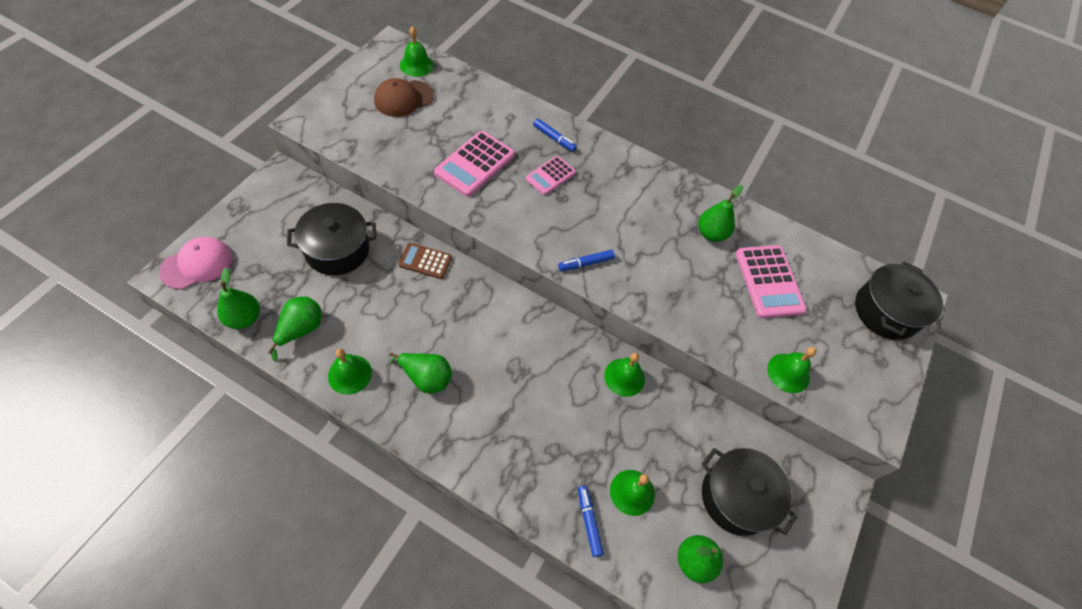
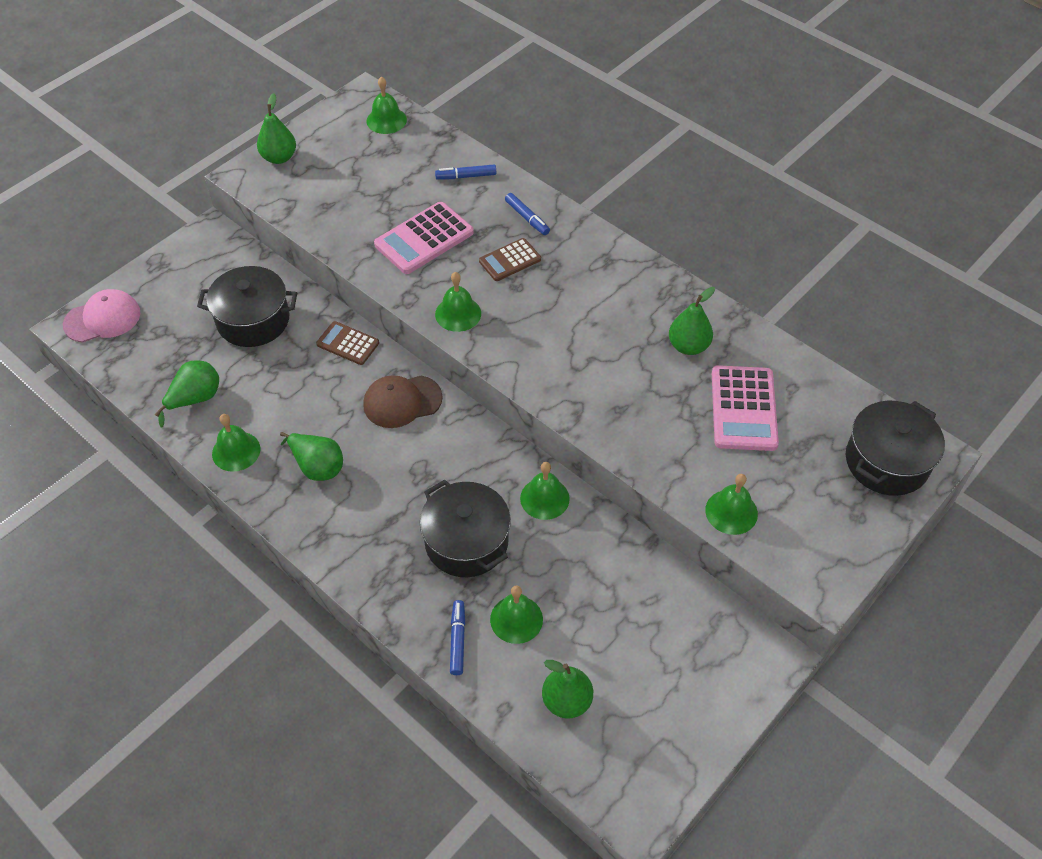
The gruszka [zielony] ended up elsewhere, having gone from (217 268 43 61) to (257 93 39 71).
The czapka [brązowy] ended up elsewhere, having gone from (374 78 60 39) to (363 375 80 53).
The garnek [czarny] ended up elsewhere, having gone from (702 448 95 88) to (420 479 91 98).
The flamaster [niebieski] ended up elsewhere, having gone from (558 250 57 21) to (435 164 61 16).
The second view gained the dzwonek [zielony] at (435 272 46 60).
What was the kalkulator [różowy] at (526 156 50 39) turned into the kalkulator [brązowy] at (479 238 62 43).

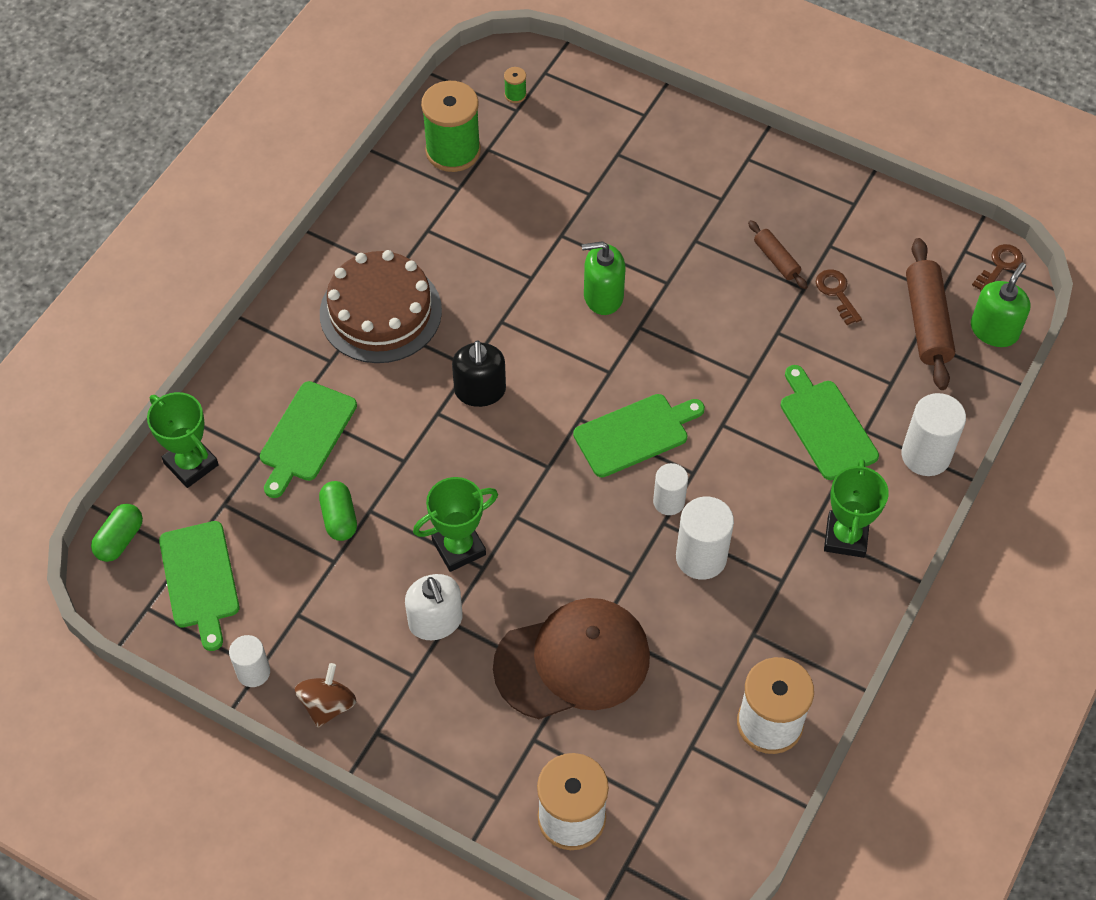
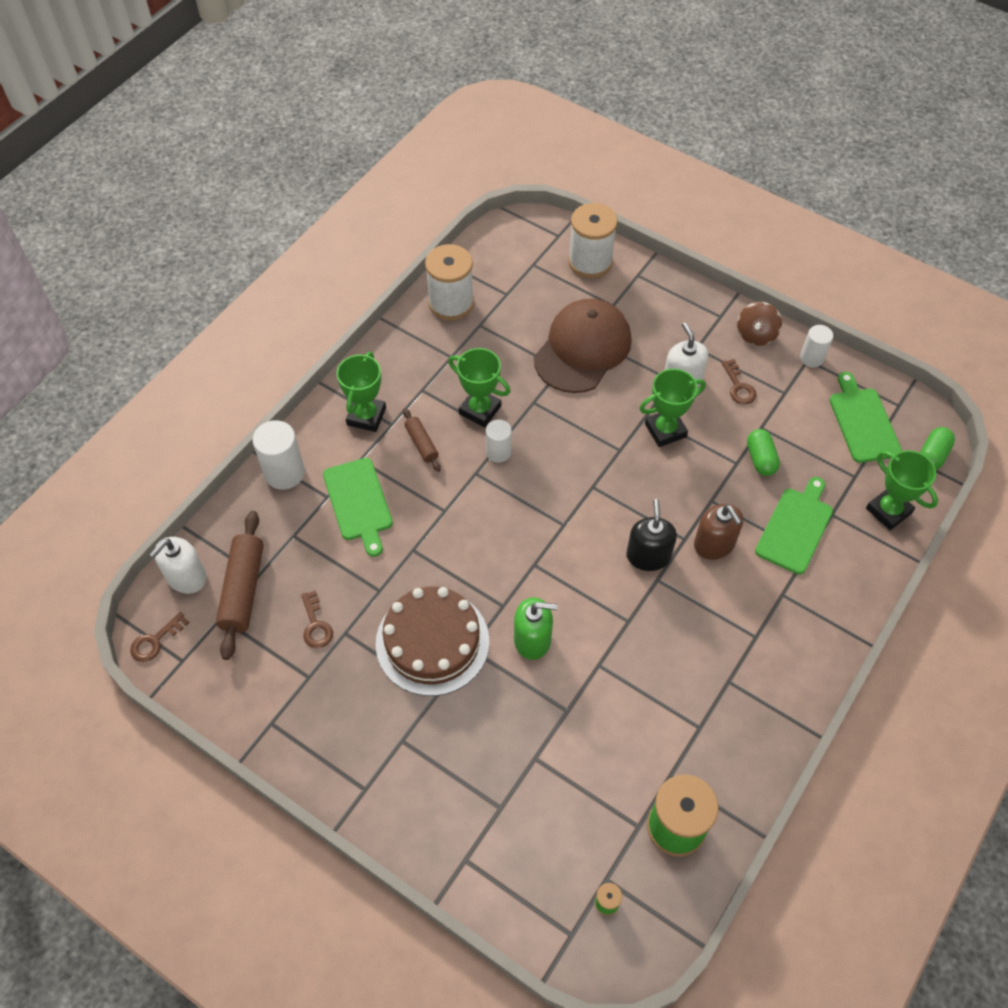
What was the dozownik mydła [zielony] at (971 262 60 85) turned into the dozownik mydła [biały] at (149 537 58 57).
The tort [brązowy] ended up elsewhere, having gone from (320 250 122 113) to (376 586 113 110).
The wałek do ciasta [brązowy] ended up elsewhere, having gone from (748 220 60 69) to (403 408 38 64).
Where the walec [biały] stood at (676 496 58 84), the puchar [zielony] came to stand at (448 348 62 79).
The czapka [brązowy] at (493 598 157 121) ended up facing another way, 135 degrees clockwise from before.
The second view gained the dozownik mydła [brązowy] at (694 504 49 56).
The second view gained the klucz [brązowy] at (721 359 36 46).
The second view lost the deska do krojenia [zielony] at (573 394 132 84).

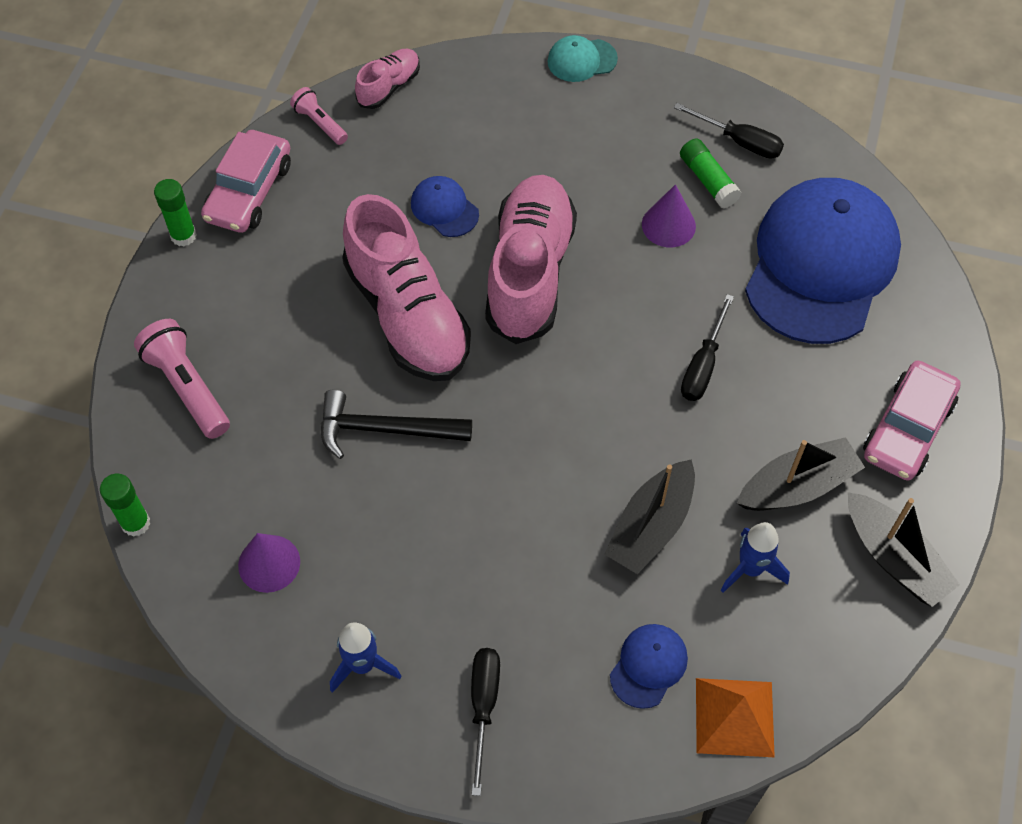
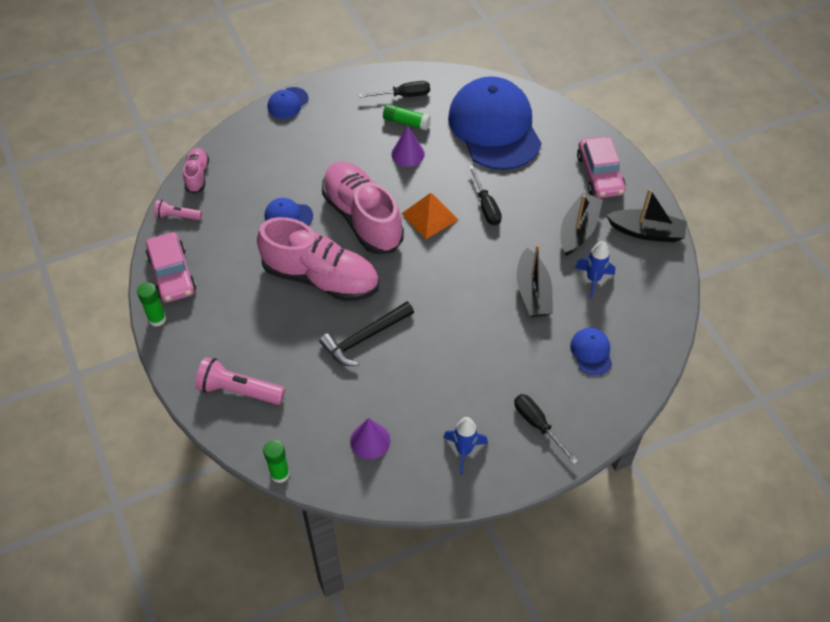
What was the czapka [turkusowy] at (548 35 70 47) turned into the czapka [niebieski] at (268 87 41 32).
The piramida [pomarańczowy] ended up elsewhere, having gone from (696 678 79 79) to (401 193 57 46).

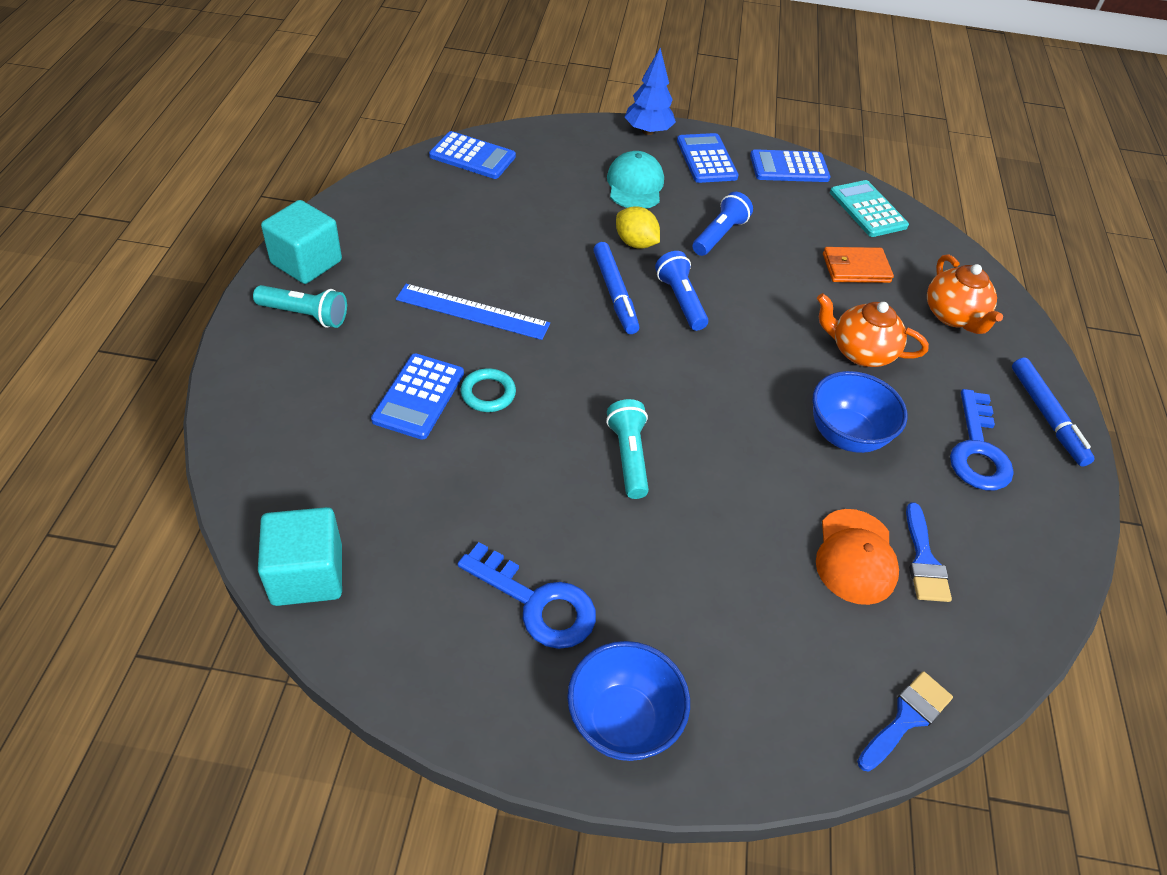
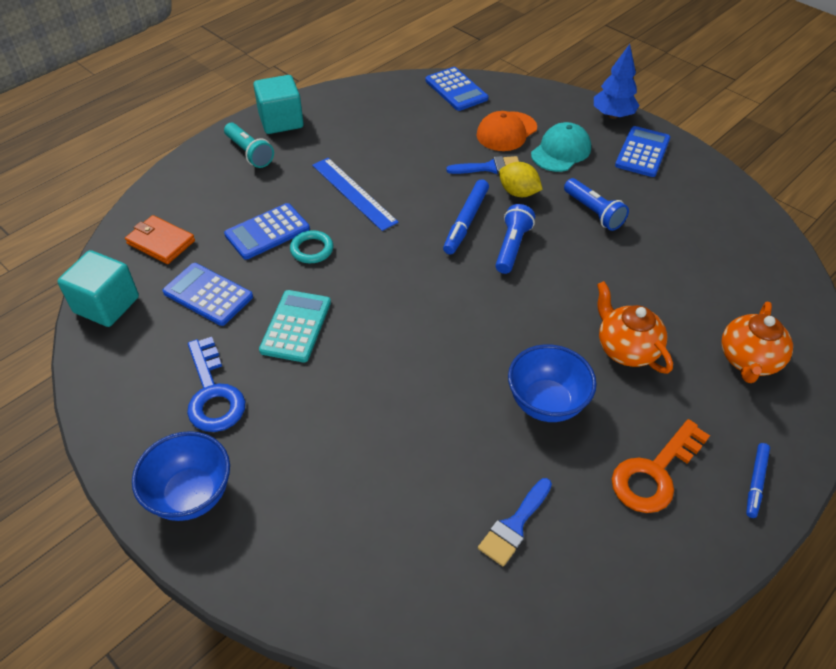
The portfel [pomarańczowy] ended up elsewhere, having gone from (823 247 71 36) to (125 215 70 49).
The kalkulator [niebieski] ended up elsewhere, having gone from (750 149 80 33) to (162 263 91 63).
The kalkulator [turkusowy] ended up elsewhere, having gone from (830 180 79 57) to (259 290 72 72).
The pędzel [niebieski] ended up elsewhere, having gone from (857 671 96 101) to (446 156 73 18).
The czapka [pomarańczowy] ended up elsewhere, having gone from (816 509 83 96) to (477 111 60 40).
The cytryna [żółty] at (616 206 44 43) ended up facing another way, 45 degrees counterclockwise from before.
The latarka [niebieski] at (692 192 61 64) ended up facing another way, 75 degrees clockwise from before.
What was the klucz [niebieski] at (950 389 64 101) turned into the klucz [pomarańczowy] at (612 419 98 94).
The size of the flamaster [niebieski] at (1012 358 83 108) changed by a factor of 0.63.
The second view lost the latarka [turkusowy] at (606 399 43 100).

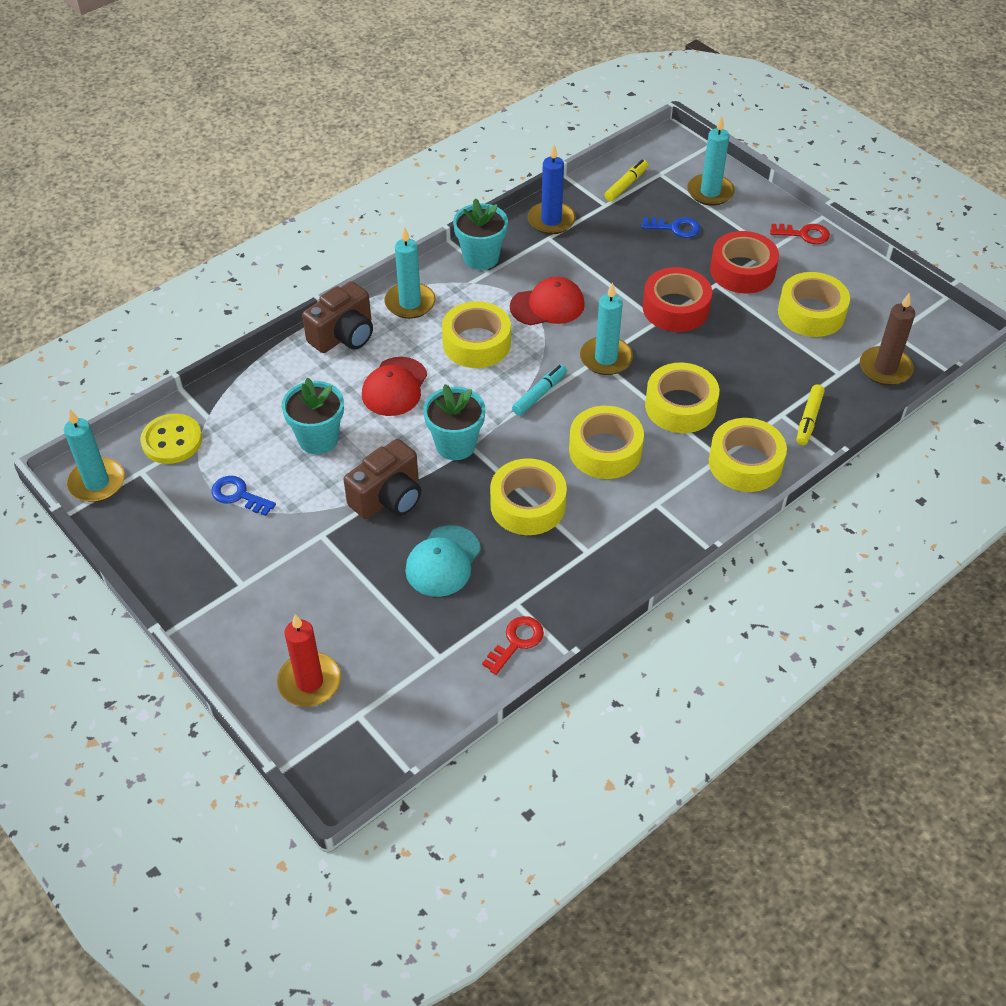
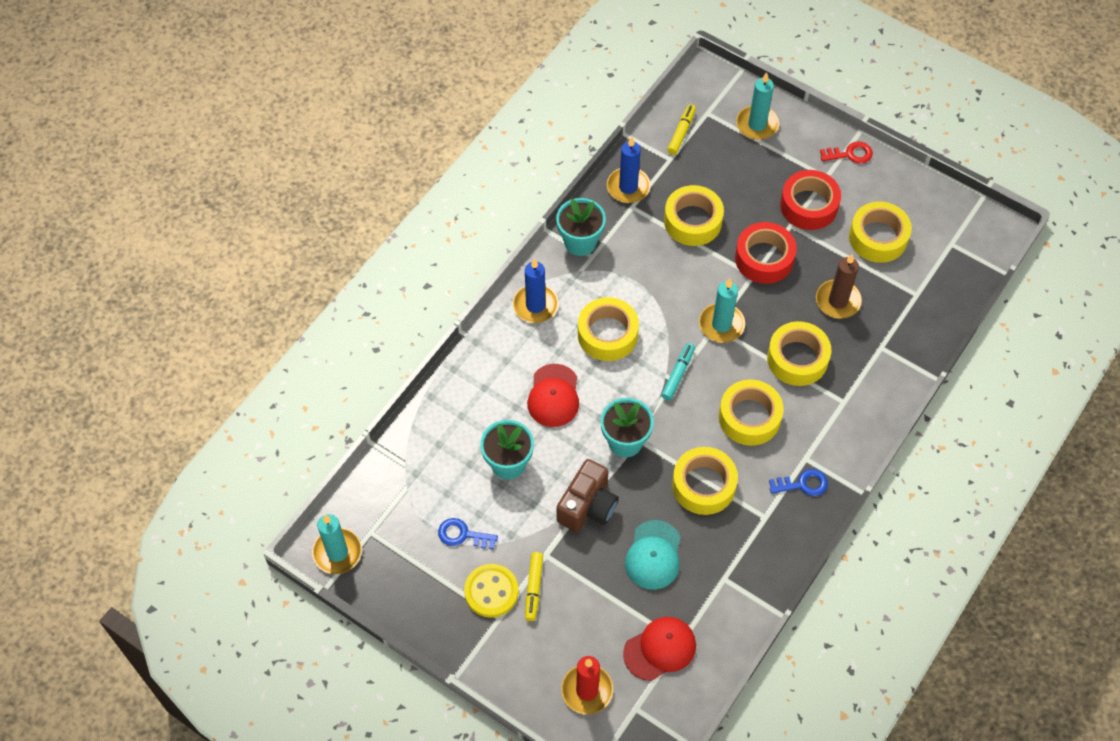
The guzik [żółty] ended up elsewhere, having gone from (140 413 62 51) to (464 564 55 54).
What was the świeca [turkusowy] at (385 227 50 92) turned into the świeca [niebieski] at (513 258 46 65).
The flamaster [żółty] ended up elsewhere, having gone from (796 384 29 61) to (525 552 18 69).
The czapka [czerwony] ended up elsewhere, having gone from (510 277 75 49) to (623 617 73 64).
The taśma klejąca [żółty] ended up elsewhere, having gone from (709 418 78 74) to (664 185 60 61).
The klucz [niebieski] ended up elsewhere, having gone from (641 217 60 21) to (769 469 59 27).
The świeca [brązowy] ended up elsewhere, having gone from (860 293 55 92) to (816 254 46 64).
The second view lost the aparat fotograficzny [brązowy] at (302 281 71 72).
The second view lost the klucz [czerwony] at (482 616 62 59).

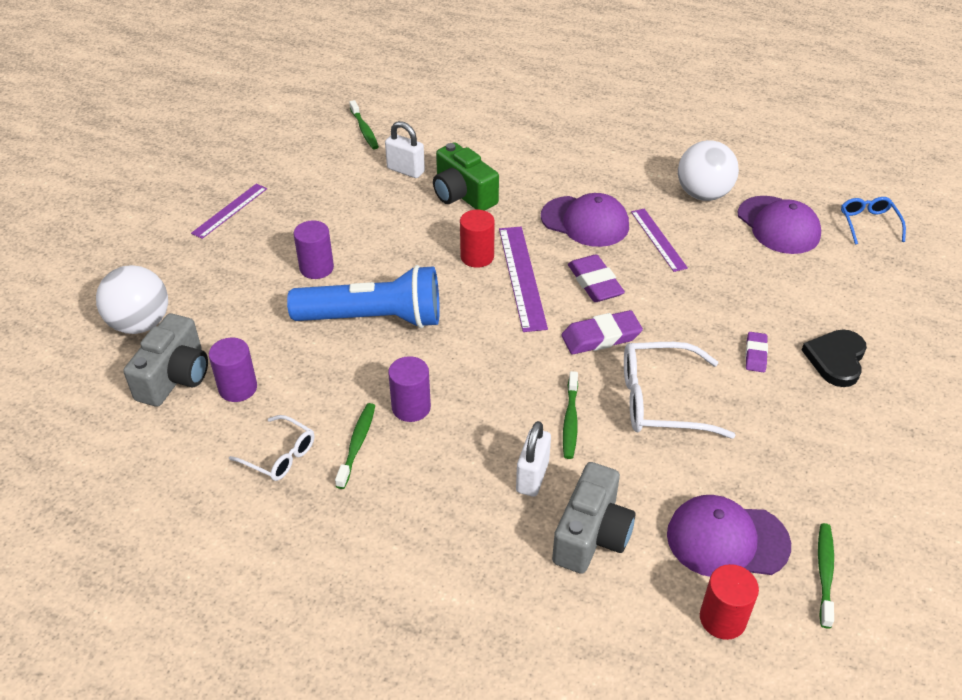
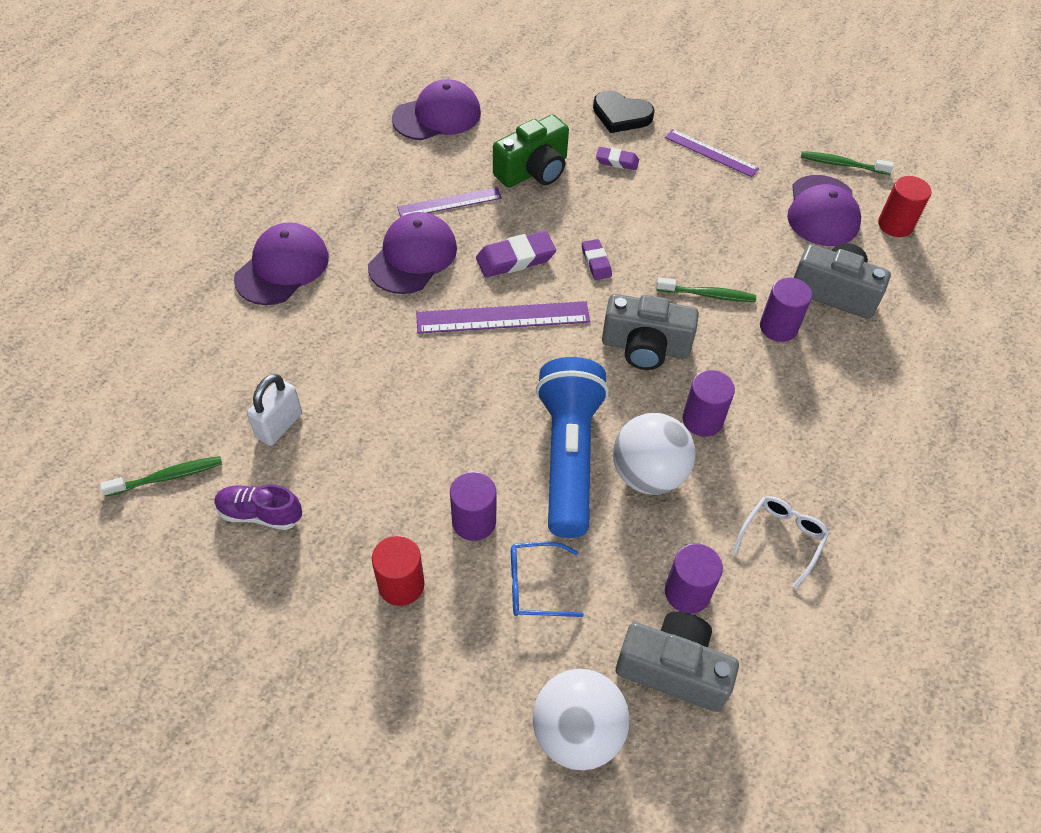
The second view gained the but [fioletowy] at (215 484 87 46).
The second view gained the czapka [fioletowy] at (234 222 95 83).
The walec [czerwony] ended up elsewhere, having gone from (460 210 35 58) to (372 535 53 71).
The aparat fotograficzny [zielony] ended up elsewhere, having gone from (433 142 66 69) to (493 114 76 74).
The okulary [niebieski] ended up elsewhere, having gone from (841 197 65 48) to (511 542 73 75).
The size of the gumka do mazania [fioletowy] at (561 310 82 44) changed by a factor of 0.61.
The second view gained the aparat fotograficzny [szary] at (602 294 97 76).
The piłka [biały] ended up elsewhere, having gone from (678 140 61 61) to (613 413 83 82).
The linijka [fioletowy] ended up elsewhere, having gone from (191 184 76 55) to (665 129 94 48).
Where the kłódka [biały] stood at (516 421 35 76), the walec [fioletowy] came to stand at (760 277 52 65).
The second view lost the szczoteczka do zębów [zielony] at (335 403 40 86).
The second view lost the okulary [biały] at (624 342 112 97).

